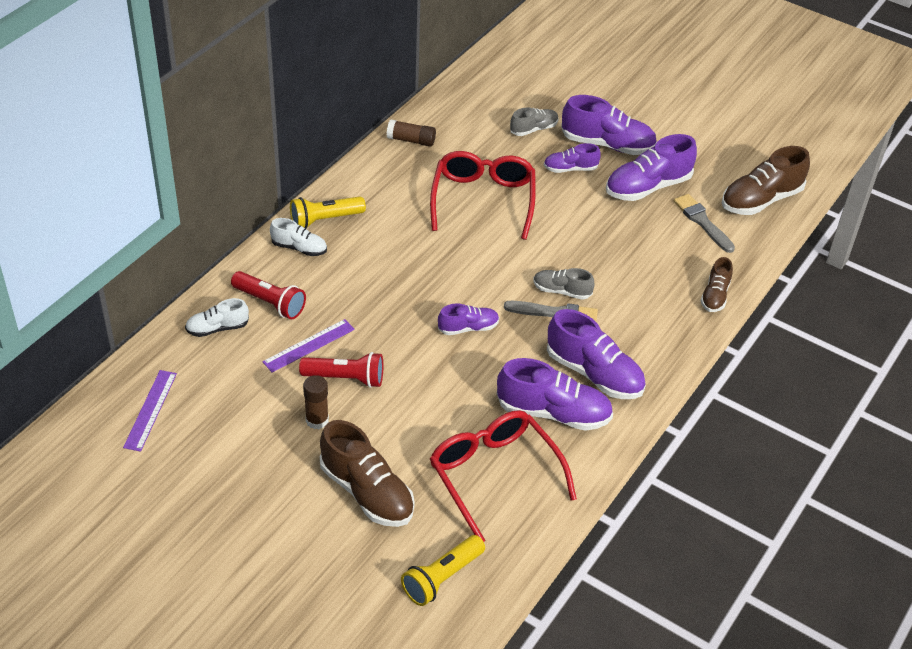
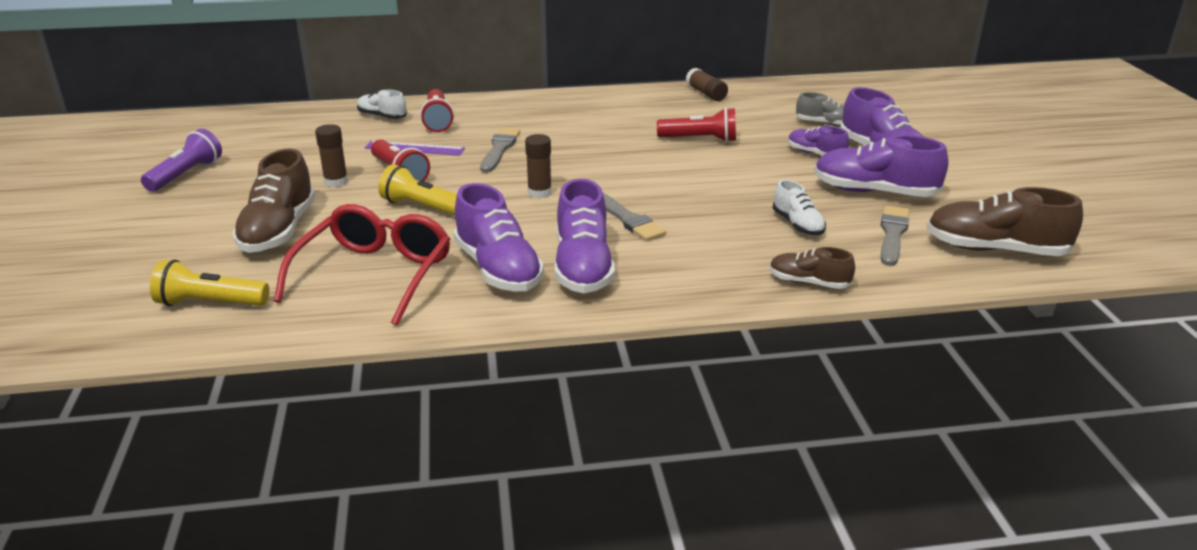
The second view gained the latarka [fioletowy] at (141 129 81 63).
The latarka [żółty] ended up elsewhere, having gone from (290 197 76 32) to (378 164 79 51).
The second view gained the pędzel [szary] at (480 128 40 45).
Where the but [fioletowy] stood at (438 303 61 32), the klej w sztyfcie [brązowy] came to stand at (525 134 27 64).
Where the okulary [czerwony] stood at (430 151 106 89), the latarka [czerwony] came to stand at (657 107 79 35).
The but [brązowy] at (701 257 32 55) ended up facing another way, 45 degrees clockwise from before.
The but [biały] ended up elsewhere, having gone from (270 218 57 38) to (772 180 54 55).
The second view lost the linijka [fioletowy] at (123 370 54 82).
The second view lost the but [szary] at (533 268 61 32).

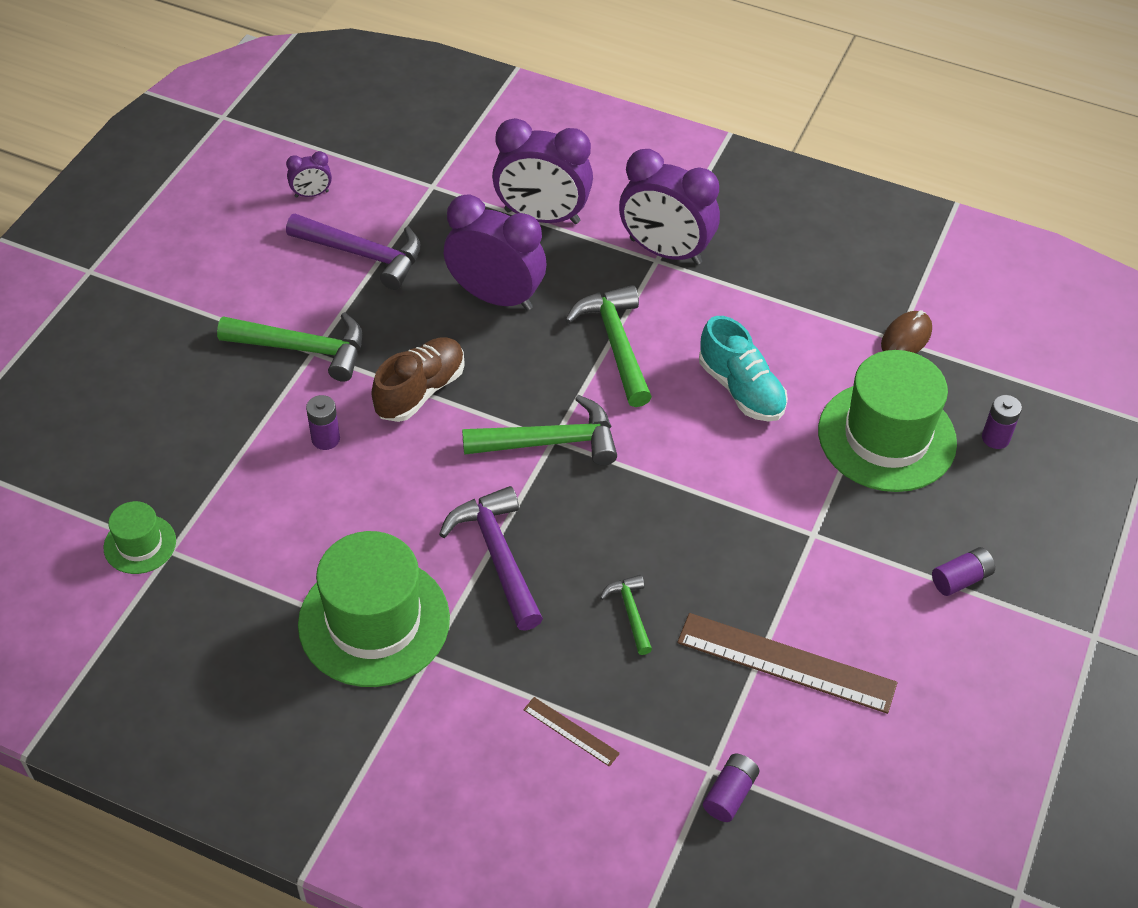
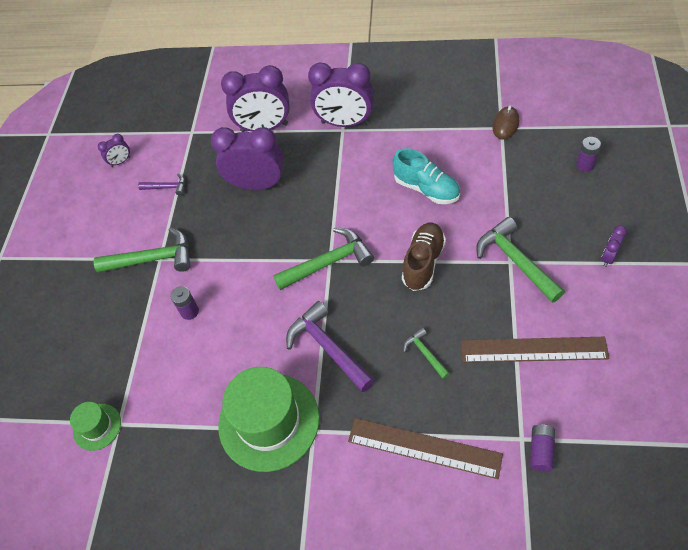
The size of the młotek [fioletowy] at (286 214 134 76) changed by a factor of 0.53.
The size of the linijka [brązowy] at (523 697 97 70) changed by a factor of 2.12.
The but [brązowy] ended up elsewhere, having gone from (372 337 93 85) to (402 223 44 68).
The młotek [zielony] ended up elsewhere, having gone from (565 285 87 122) to (476 217 89 86).
Where the bateria [fioletowy] stood at (932 547 63 49), the budzik [fioletowy] came to stand at (601 225 26 42).
The second view lost the kapelusz [zielony] at (818 350 139 142).

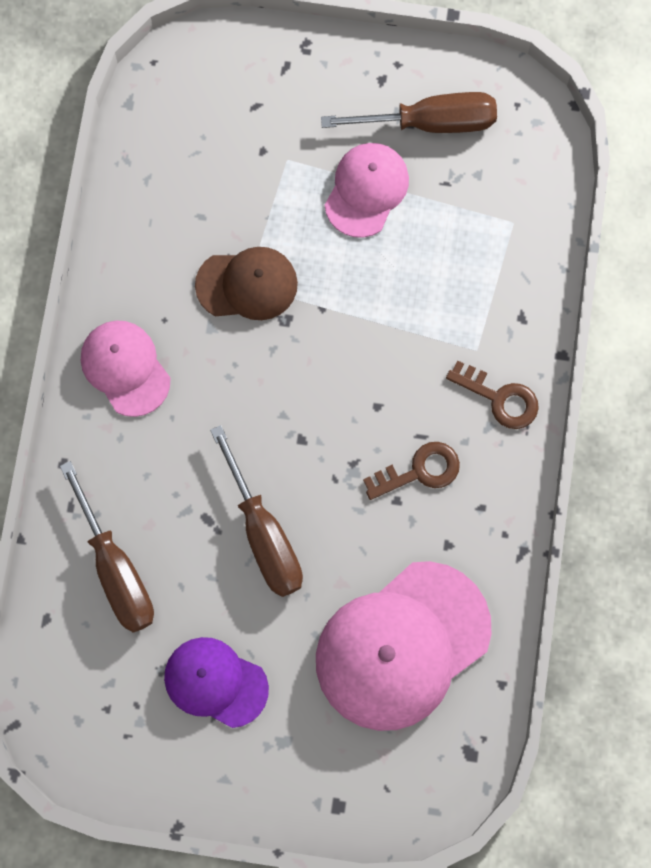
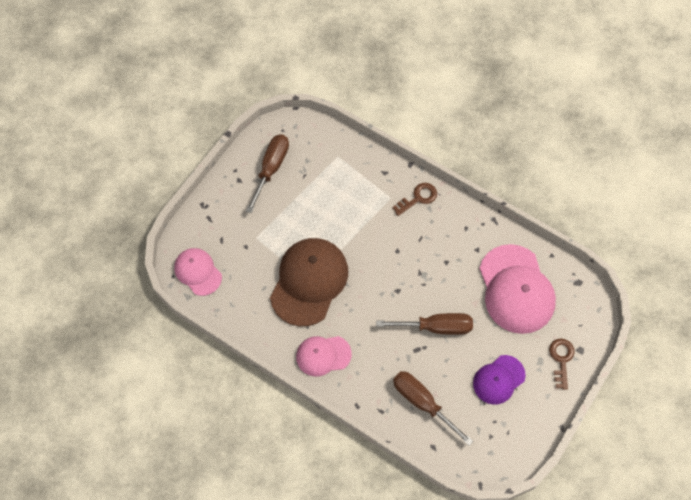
The czapka [różowy] ended up elsewhere, having gone from (324 143 85 95) to (174 248 48 48).
The size of the czapka [brązowy] at (195 247 103 73) changed by a factor of 1.75.
The śrubokręt [brązowy] at (60 461 94 172) ended up facing another way, 135 degrees counterclockwise from before.
The klucz [brązowy] ended up elsewhere, having gone from (363 442 97 58) to (549 339 26 51).

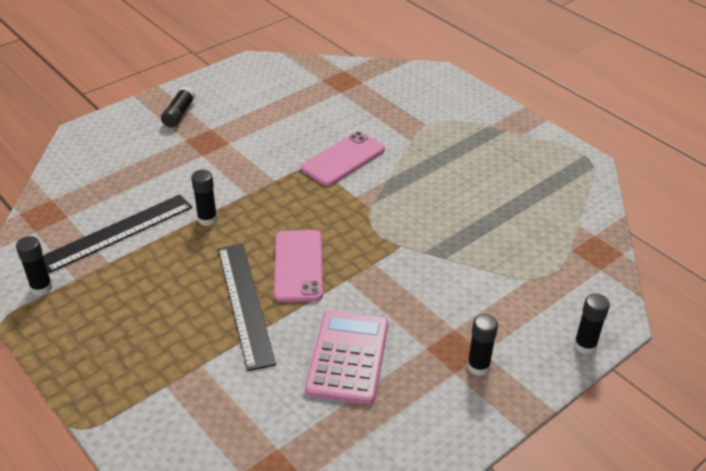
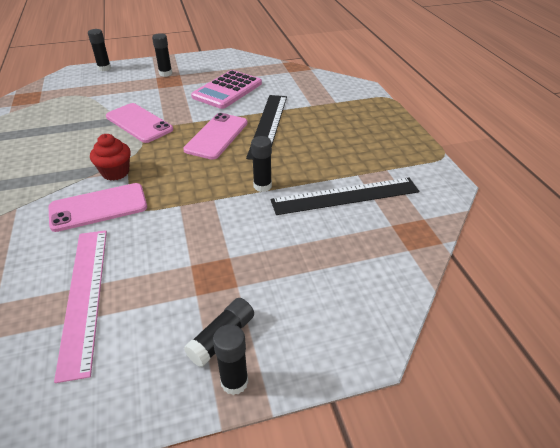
The second view gained the linijka [różowy] at (54 230 53 153).
The second view gained the muffinka [czerwony] at (90 134 41 47).
The second view gained the telefon [różowy] at (106 103 67 40).
The klej w sztyfcie [czarny] ended up elsewhere, having gone from (16 236 36 60) to (213 324 35 71).

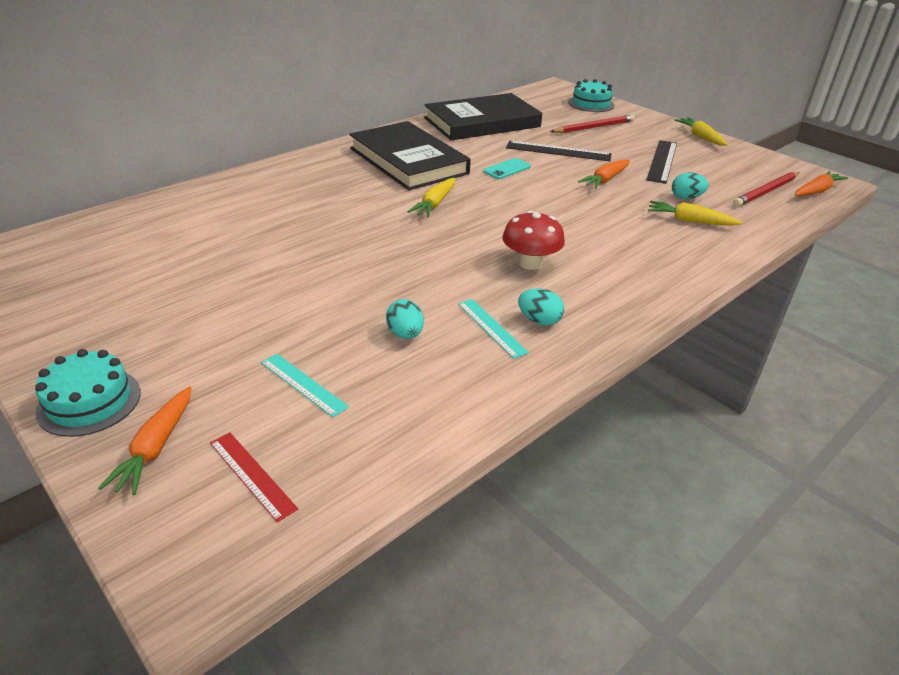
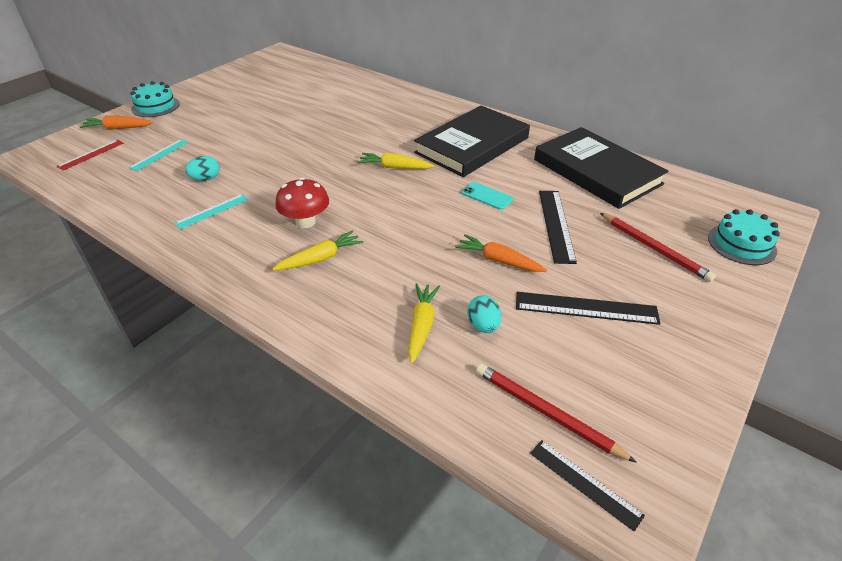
The marchewka [żółty] ended up elsewhere, having gone from (674 118 54 28) to (273 230 90 40).
Where the marchewka [pomarańczowy] stood at (795 171 53 25), the linijka [czarny] came to stand at (530 440 115 92).
The second view lost the jajko [turkusowy] at (518 288 46 38).

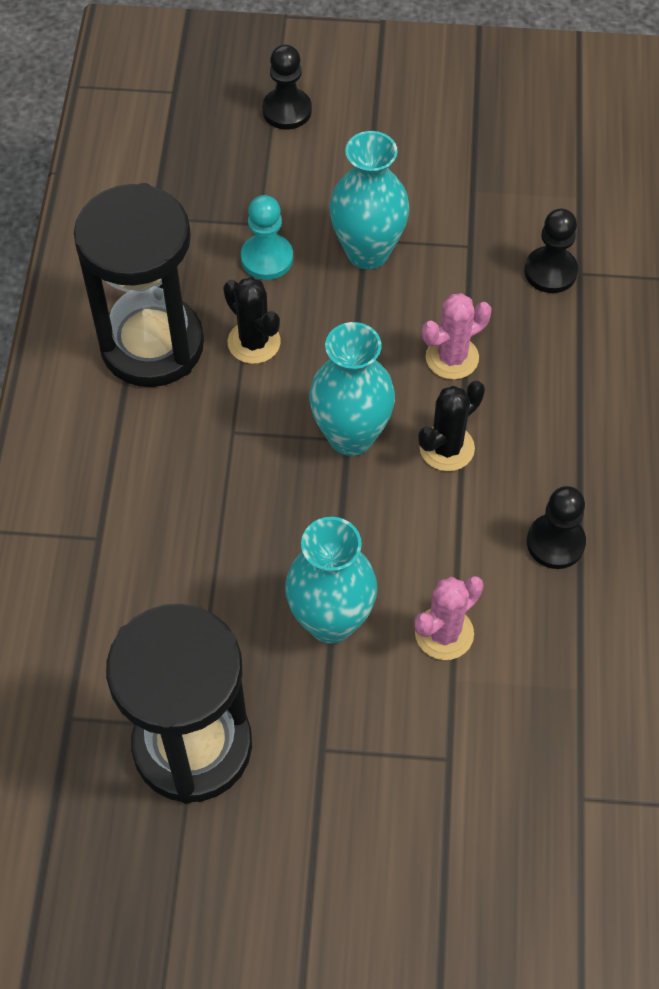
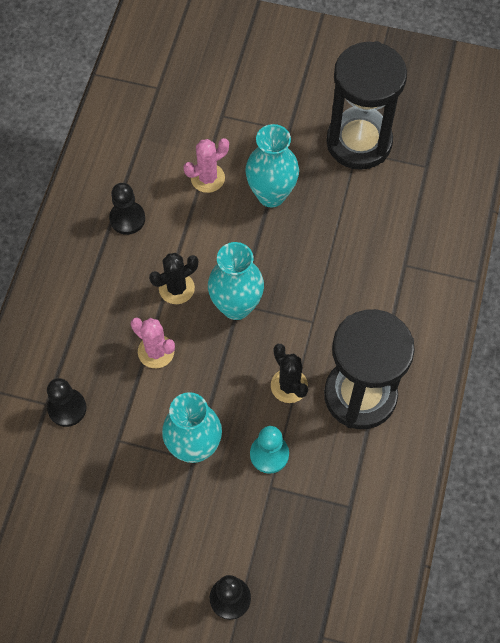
The kaktus [różowy] at (422 293 69 87) ended up facing another way, 60 degrees clockwise from before.

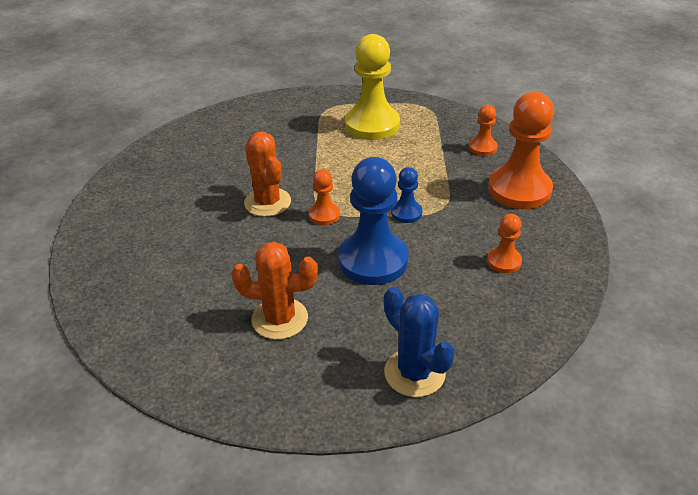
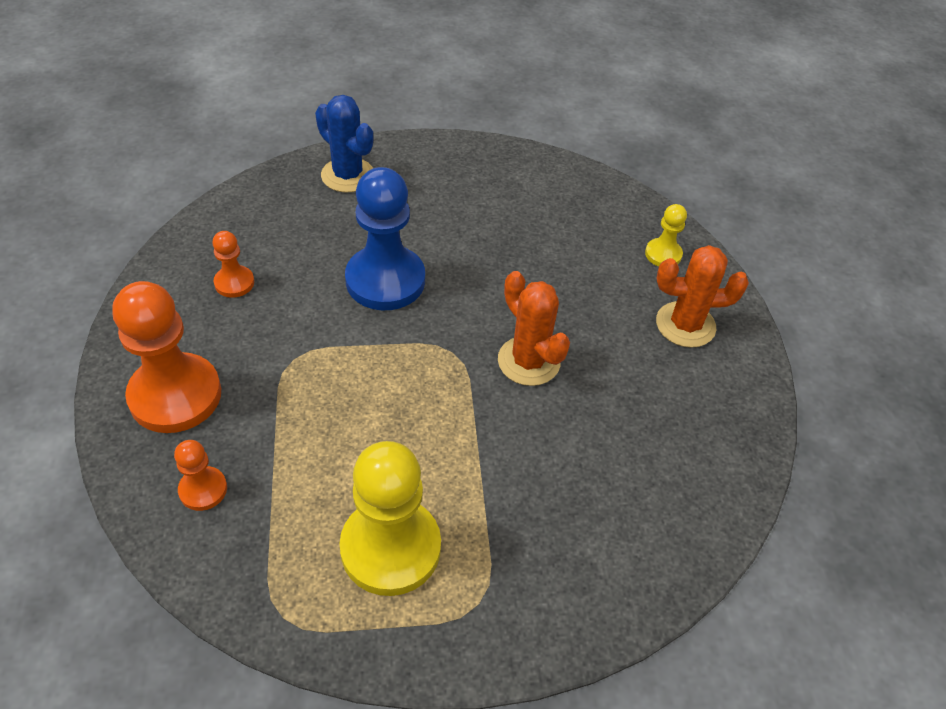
The second view gained the pionek [żółty] at (645 204 42 62).
The kaktus [pomarańczowy] ended up elsewhere, having gone from (231 242 87 98) to (656 245 93 103).
The second view lost the pionek [pomarańczowy] at (309 169 31 56).
The second view lost the pionek [niebieski] at (391 167 31 56).

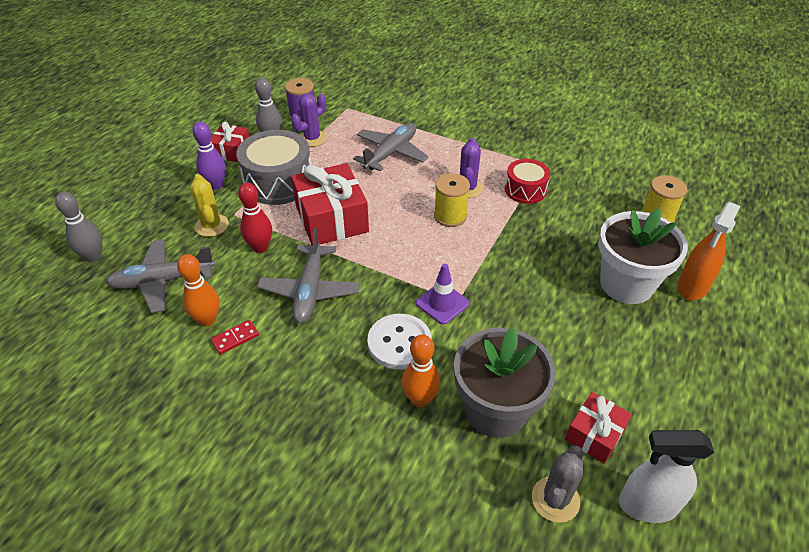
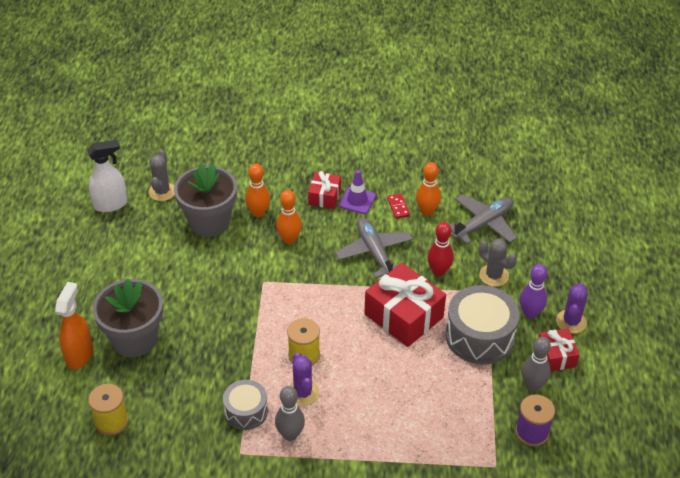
What was the doniczka [biały] at (599 208 89 96) turned into the doniczka [szary] at (93 279 70 78).
What was the bęben [czerwony] at (505 159 45 45) turned into the bęben [szary] at (223 380 45 50).
The kręgiel [szary] ended up elsewhere, having gone from (55 192 47 70) to (275 386 30 55).
Where the guzik [biały] stood at (367 314 65 56), the kręgiel [pomarańczowy] came to stand at (276 190 26 54).
The prezent [czerwony] ended up elsewhere, having gone from (565 392 67 72) to (308 171 33 38).
The pachołek [fioletowy] ended up elsewhere, having gone from (416 264 53 60) to (339 170 37 44).
The kostka domina [czerwony] at (211 320 48 35) ended up facing another way, 45 degrees counterclockwise from before.
What was the kaktus [żółty] at (190 174 39 63) turned into the kaktus [szary] at (479 238 38 49).
The kaktus [fioletowy] ended up elsewhere, having gone from (291 93 36 54) to (556 283 32 51).
The second view lost the samolot [szary] at (353 123 76 48).

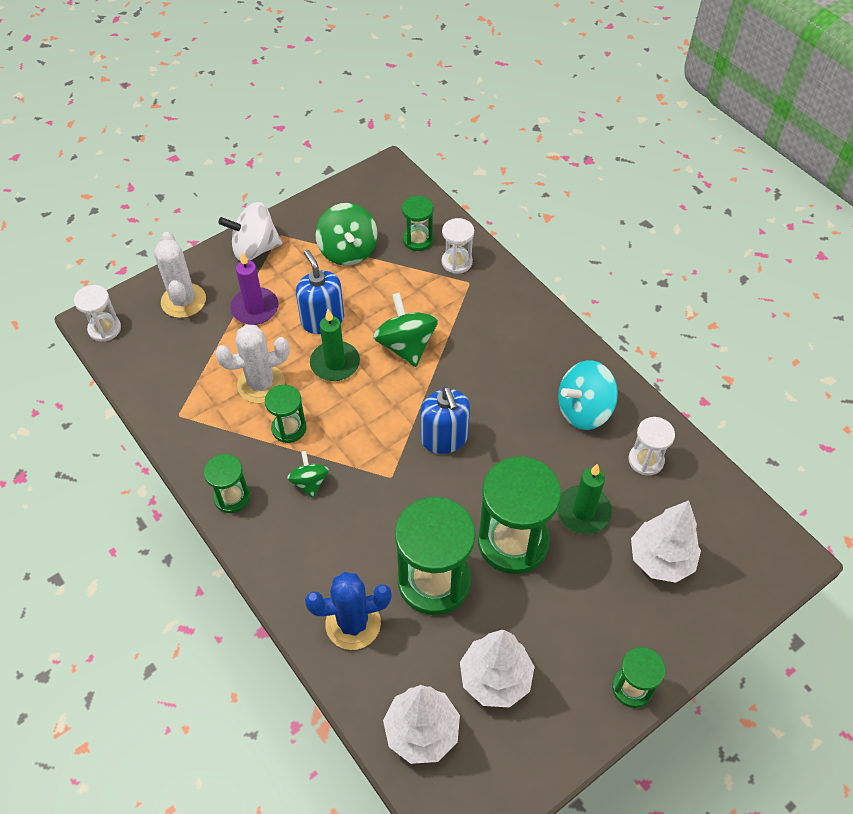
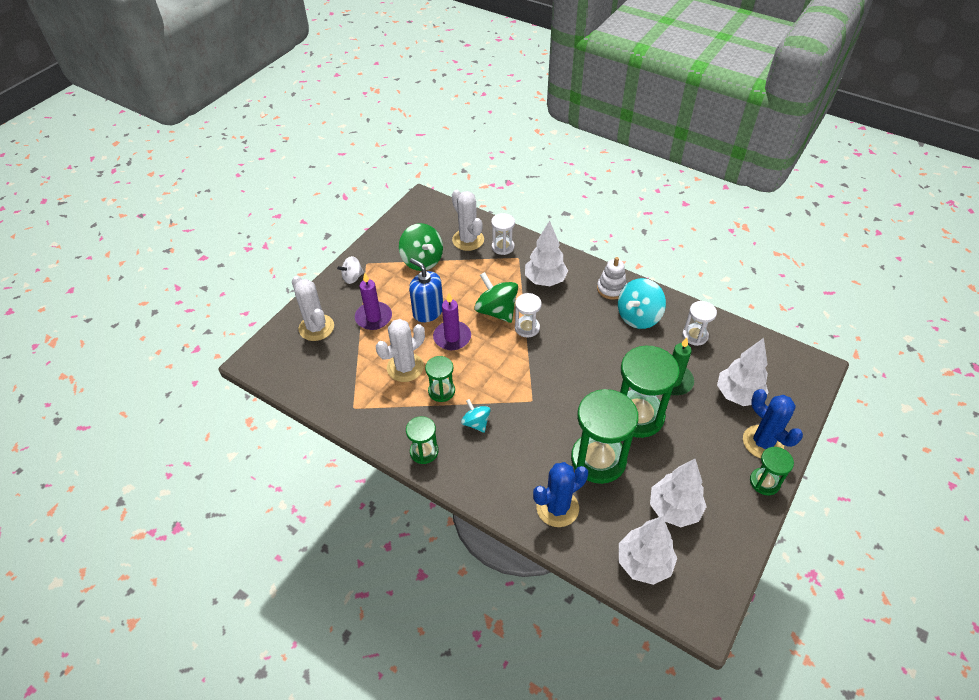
The size of the bączek [biały] at (218 202 64 59) changed by a factor of 0.58.
What was the świeca [zielony] at (310 309 50 72) turned into the świeca [fioletowy] at (433 293 38 57).
Where the klepsydra [zielony] stood at (402 196 32 55), the kaktus [biały] came to stand at (452 190 32 61).
What was the bączek [zielony] at (287 451 42 47) turned into the bączek [turkusowy] at (461 399 30 34).
The klepsydra [biały] ended up elsewhere, having gone from (74 285 47 57) to (515 293 27 44).
The second view gained the drzewko [biały] at (525 220 43 66).
The second view gained the zabawka nakładanka [biały] at (597 257 30 43).
The second view gained the kaktus [niebieski] at (743 389 60 69).
The second view lost the dozownik mydła [niebieski] at (420 387 50 67).

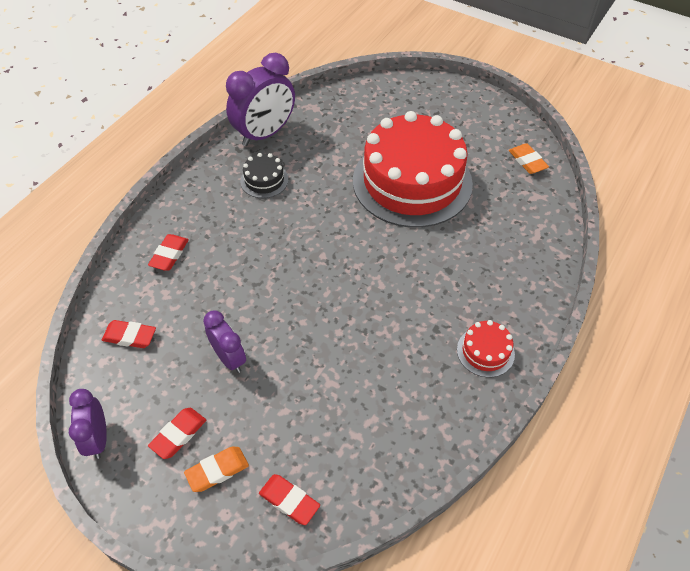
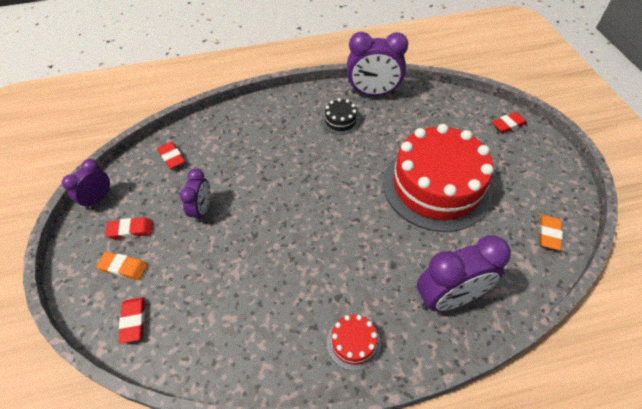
The second view gained the budzik [fioletowy] at (417 235 94 76).
The gumka do mazania [czerwony] ended up elsewhere, having gone from (148 234 41 37) to (492 112 35 21).

